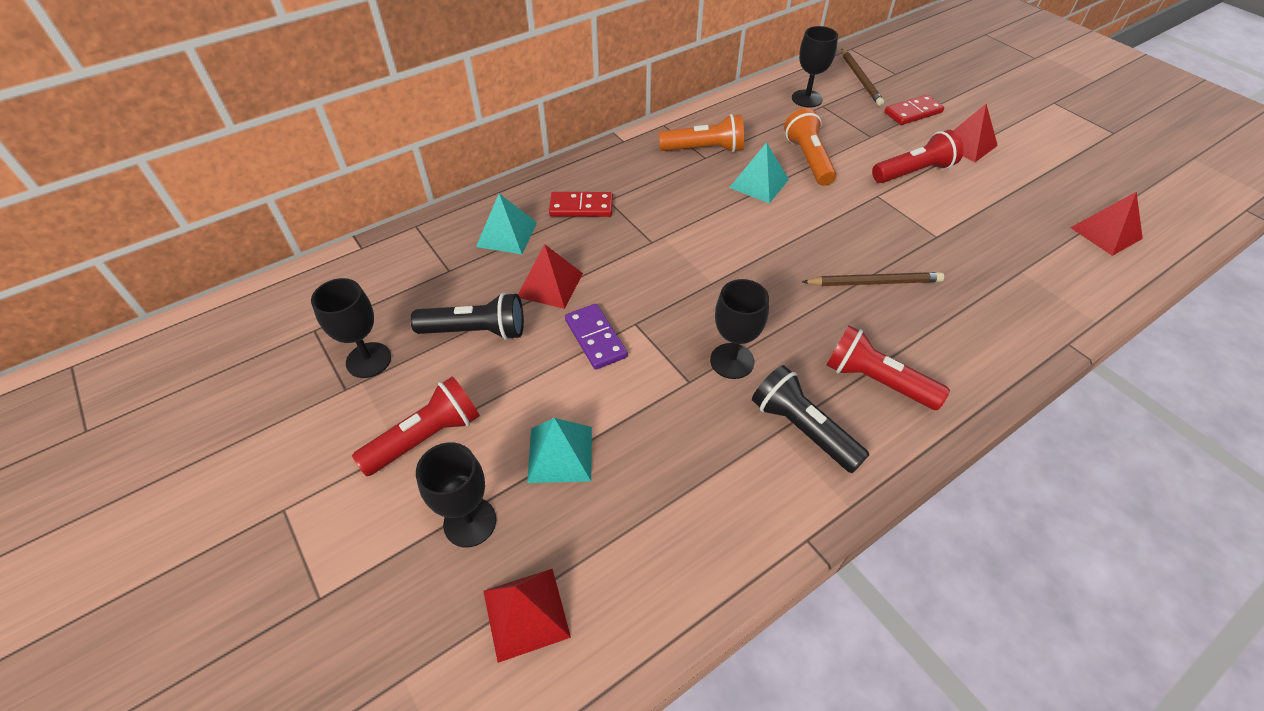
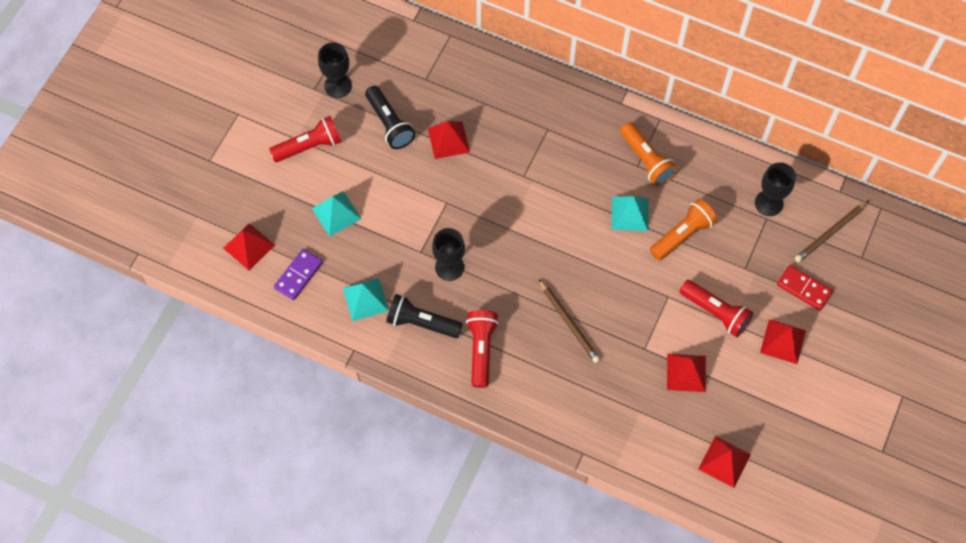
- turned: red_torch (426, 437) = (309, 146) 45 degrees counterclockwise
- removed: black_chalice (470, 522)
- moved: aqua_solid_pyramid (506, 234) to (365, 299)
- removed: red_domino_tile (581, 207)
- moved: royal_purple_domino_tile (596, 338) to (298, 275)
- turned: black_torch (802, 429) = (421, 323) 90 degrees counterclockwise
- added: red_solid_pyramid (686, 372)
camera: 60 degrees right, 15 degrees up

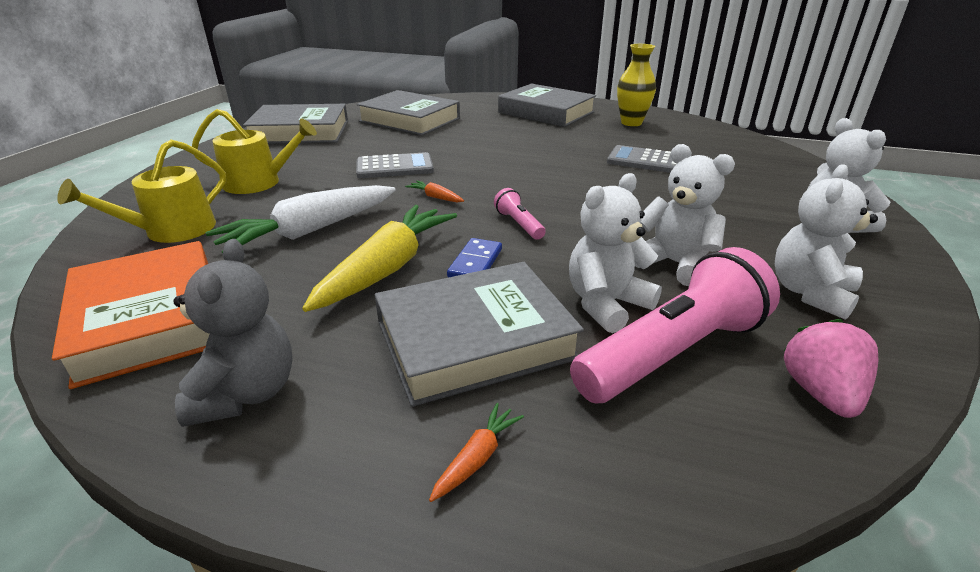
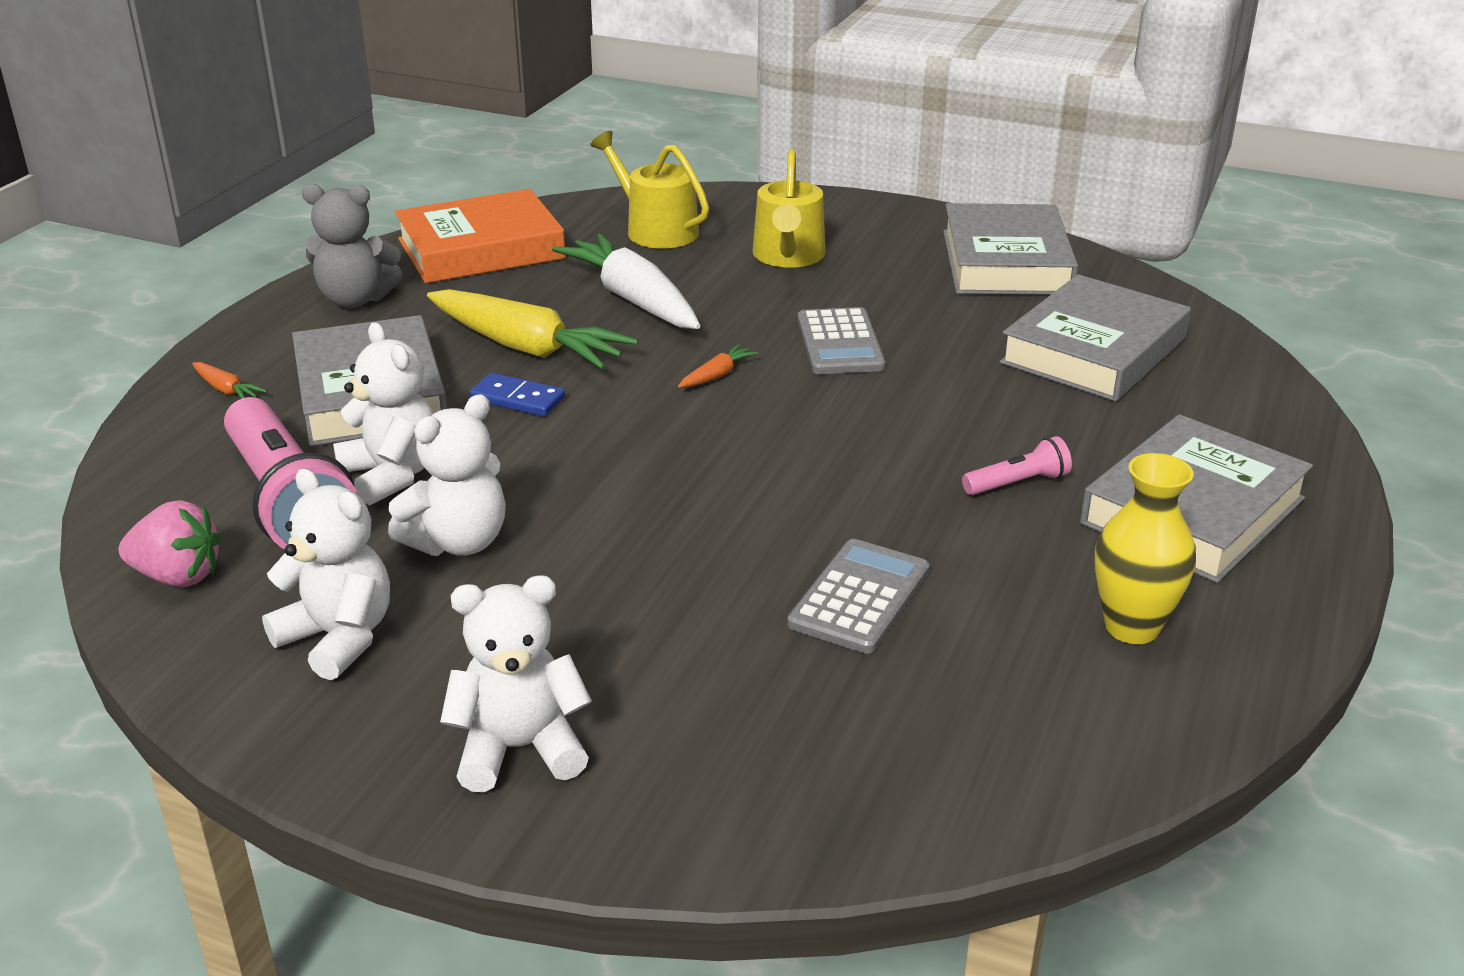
- moved: rosy_torch (519, 224) to (1017, 483)
camera: 95 degrees right, 0 degrees up

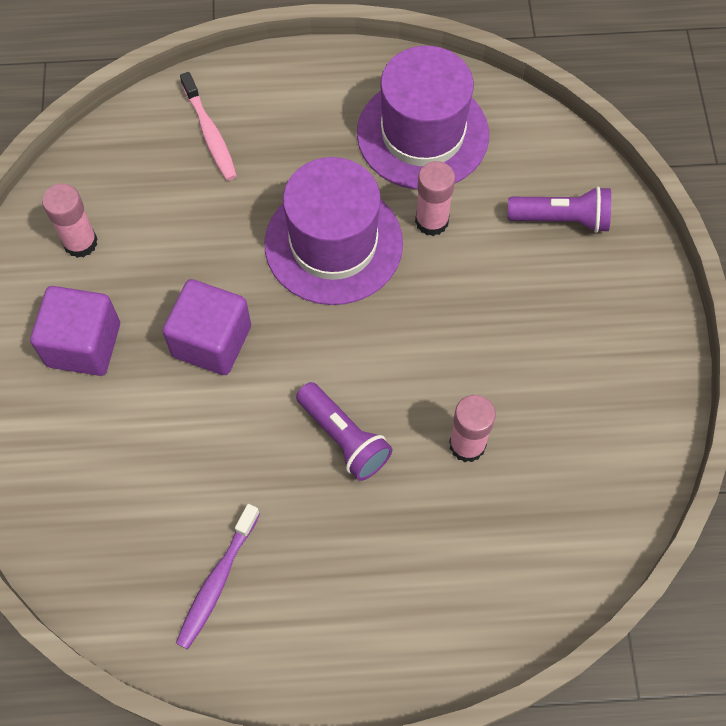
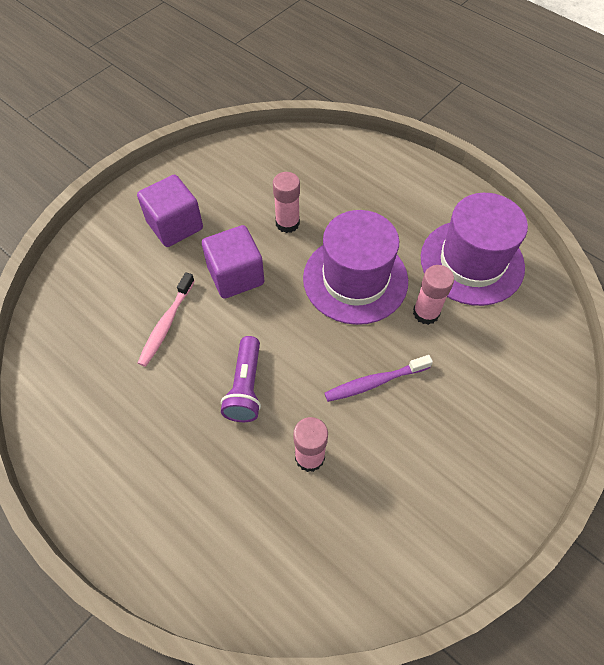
- moved: rosy_stick_of_glue (80, 243) to (287, 223)
- moved: royal_purple_toothbrush (217, 581) to (374, 382)
- moved: rosy_toothbrush (210, 134) to (166, 324)
- removed: royal_purple_torch (561, 219)
camera: 45 degrees right, 5 degrees down

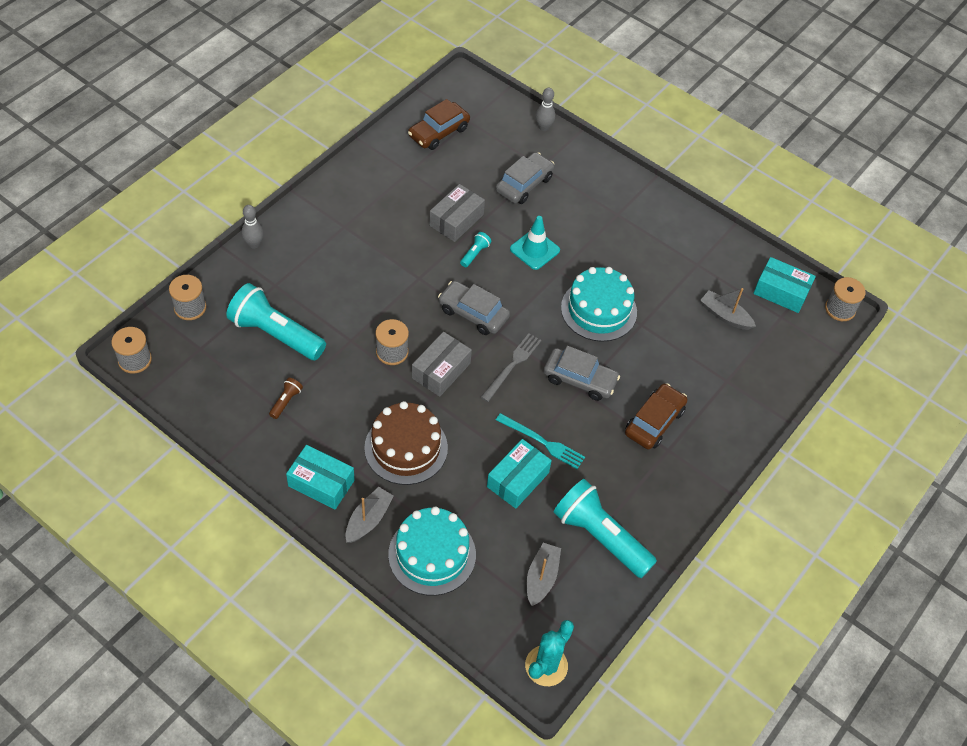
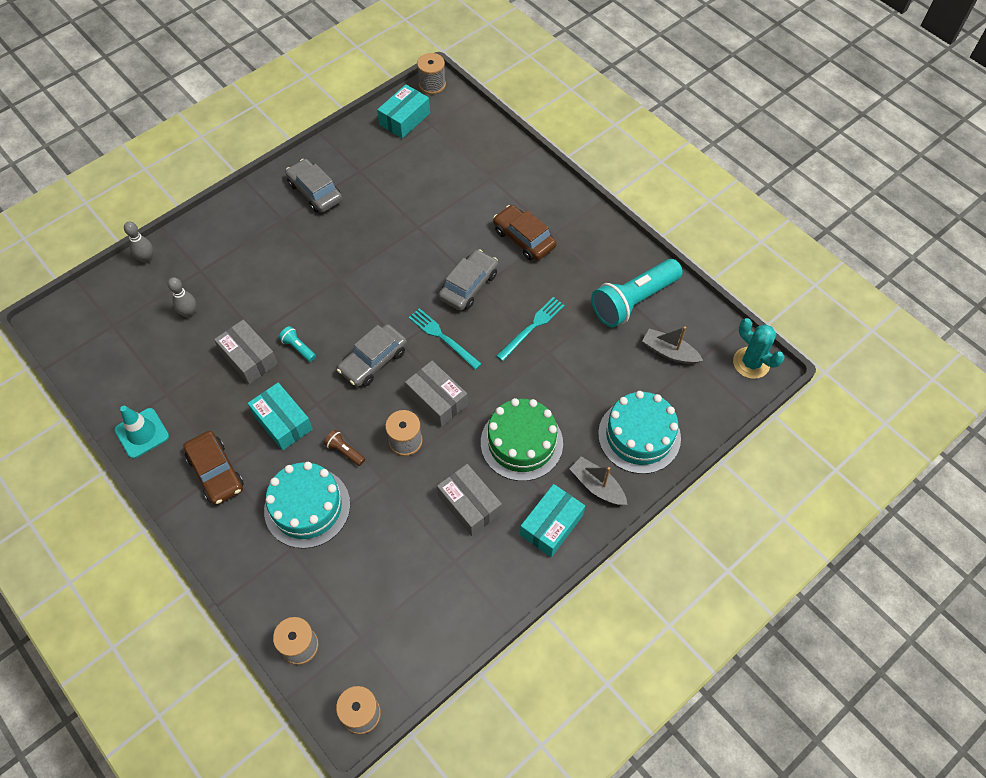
- removed: aqua_torch (276, 334)
- moved: grey_bowling_pin (254, 244) to (189, 313)
- moved: russet_torch (286, 401) to (345, 451)
- recoloured: russet_cake (406, 448) to leaf-green_cake (521, 443)
- moved: russet_toy_car (439, 132) to (216, 472)
- recoloured: grey_dinner_fork (512, 365) to aqua_dinner_fork (442, 337)
- moved: aqua_package (517, 479) to (282, 422)
- moved: grey_toy_car (524, 184) to (315, 192)
- moved: aqua_road_cone (534, 250) to (142, 433)
- moved: aqua_cake (599, 310) to (307, 507)
- removed: grey_sailboat (725, 315)
- added: grey_package (469, 504)
camera: 75 degrees left, 5 degrees up

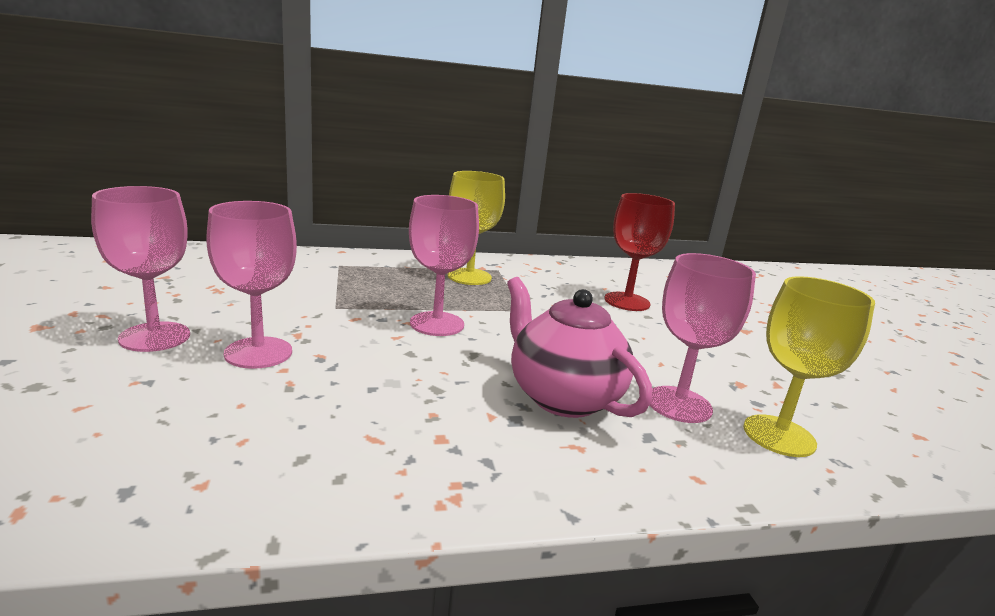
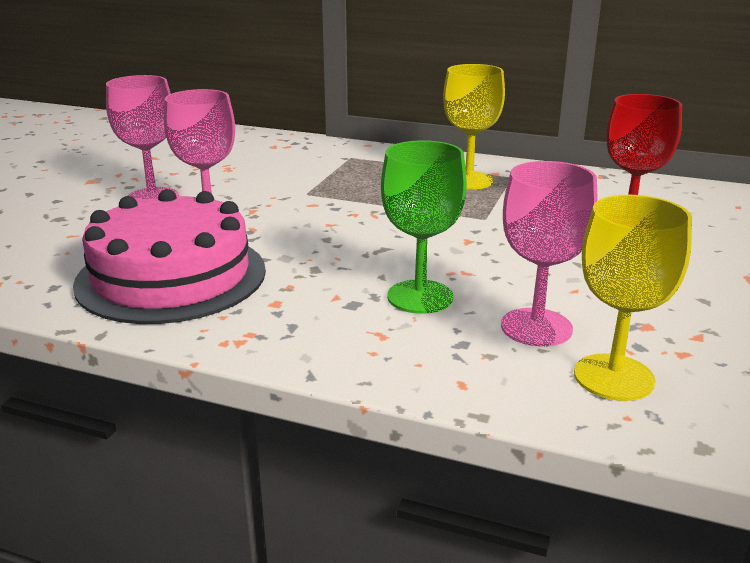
- removed: rosy_chalice (437, 324)
- replaced: rosy_china_teapot (562, 397) to leaf-green_chalice (420, 297)
- added: rosy_cake (171, 276)
camera: 35 degrees right, 5 degrees up

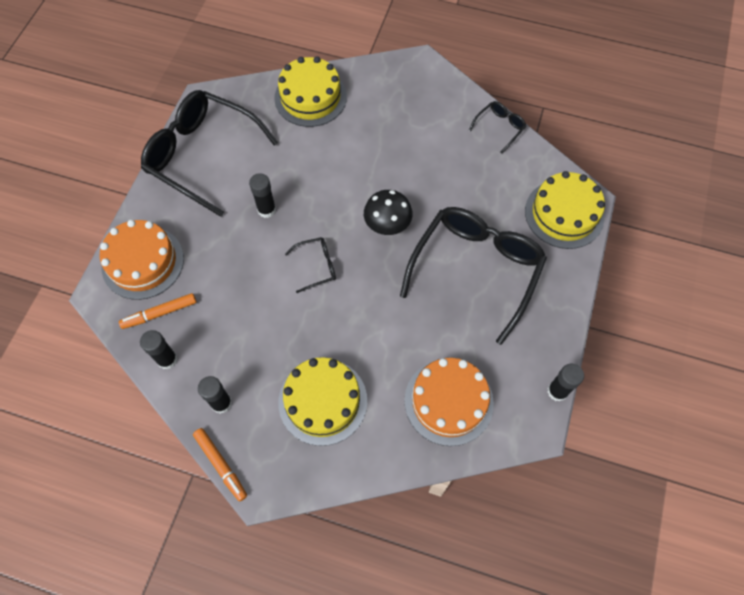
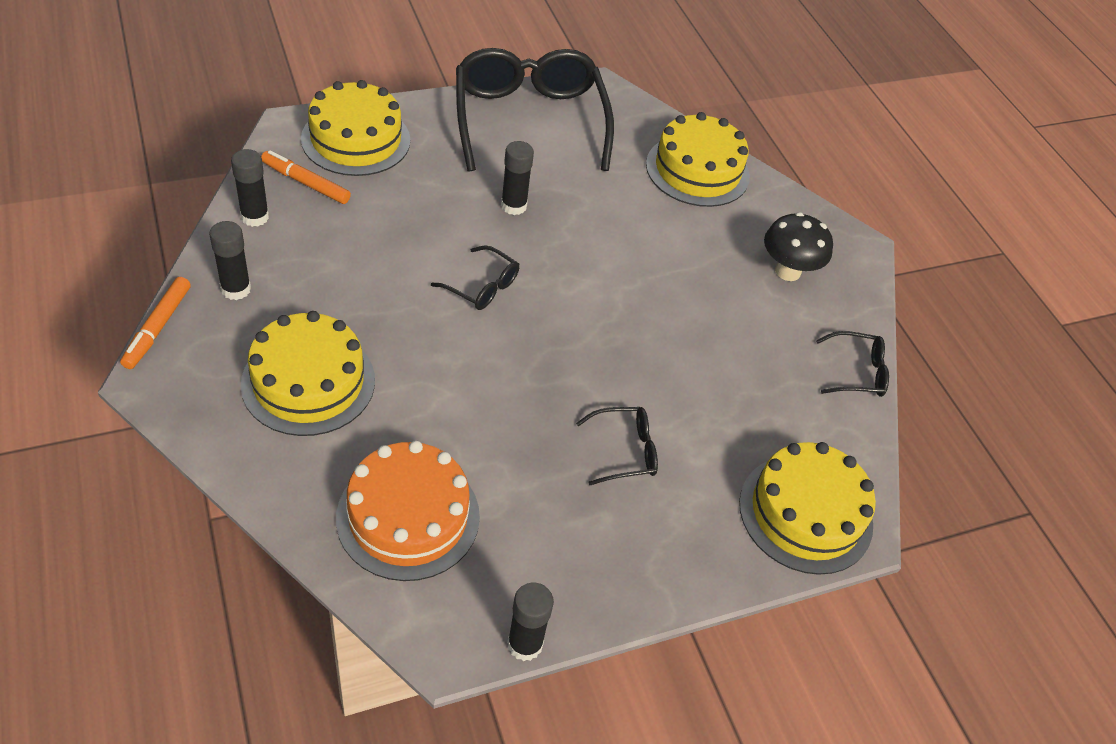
- recoloured: orange-coloured_cake (143, 262) to bright_yellow_cake (356, 139)
- moved: black_toadstool (387, 226) to (787, 271)
- resized: black_spectacles (476, 269) = (625, 451) x0.43
camera: 45 degrees right, 15 degrees down

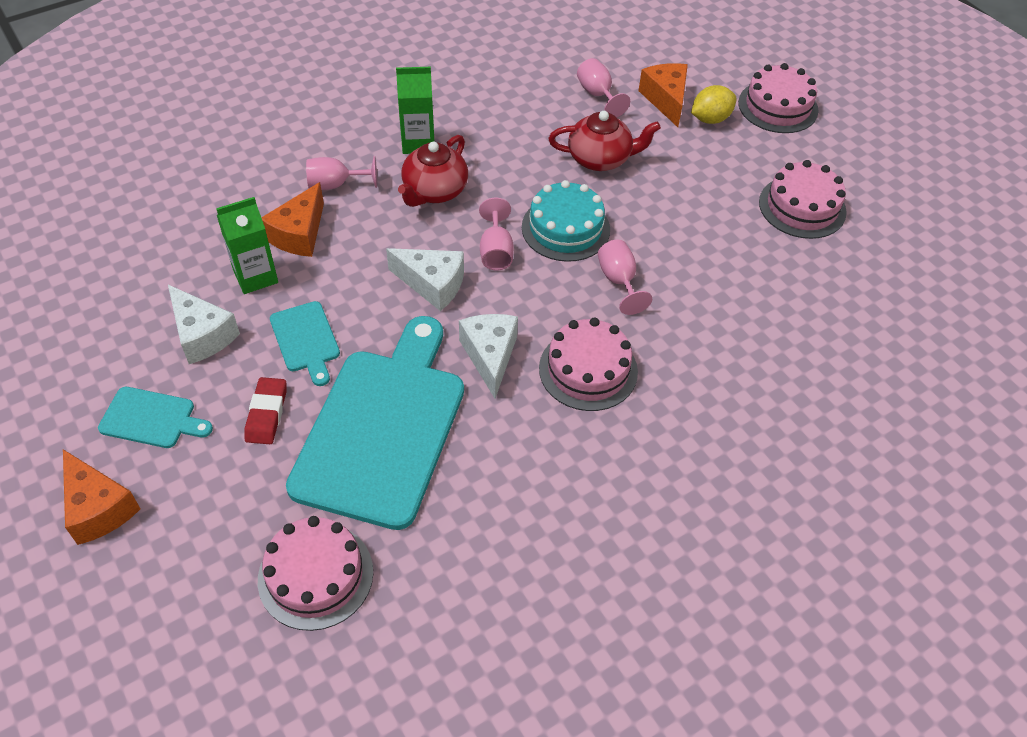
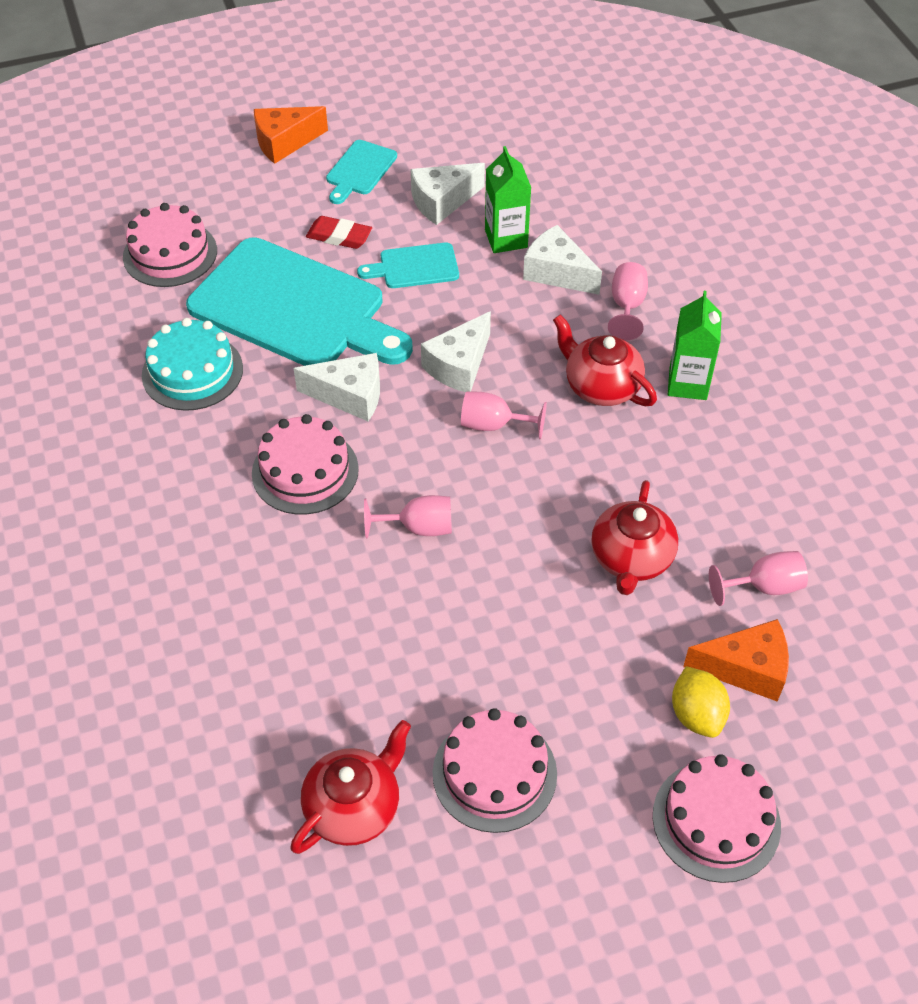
- recoloured: orange-coloured_piece_of_cheese (299, 234) to pure_white_piece_of_cheese (557, 273)
- moved: aqua_cake (565, 228) to (192, 372)
- added: red_china_teapot (354, 807)
camera: 105 degrees right, 0 degrees up

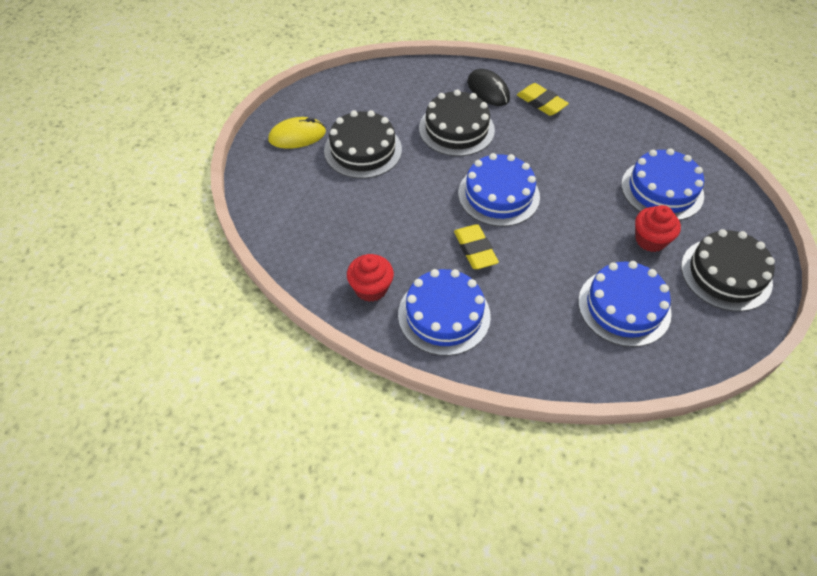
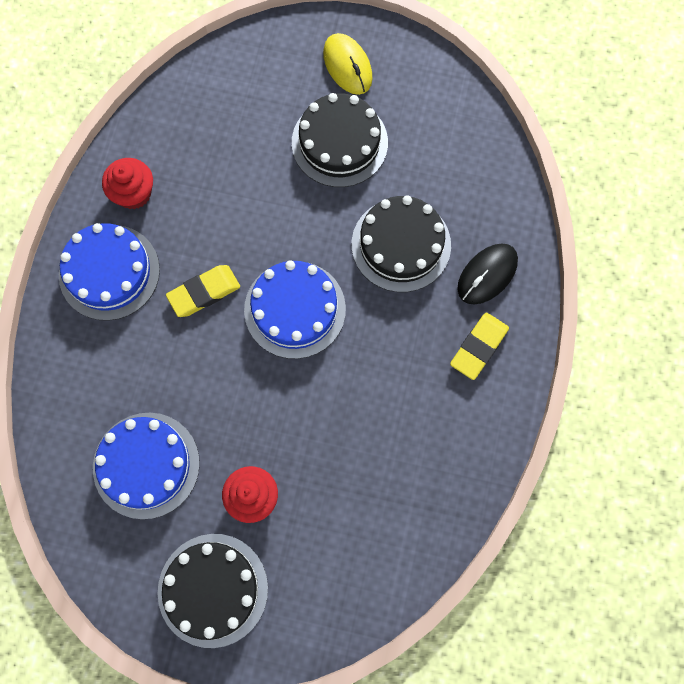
- removed: cobalt_cake (662, 190)
camera: 80 degrees right, 20 degrees up

